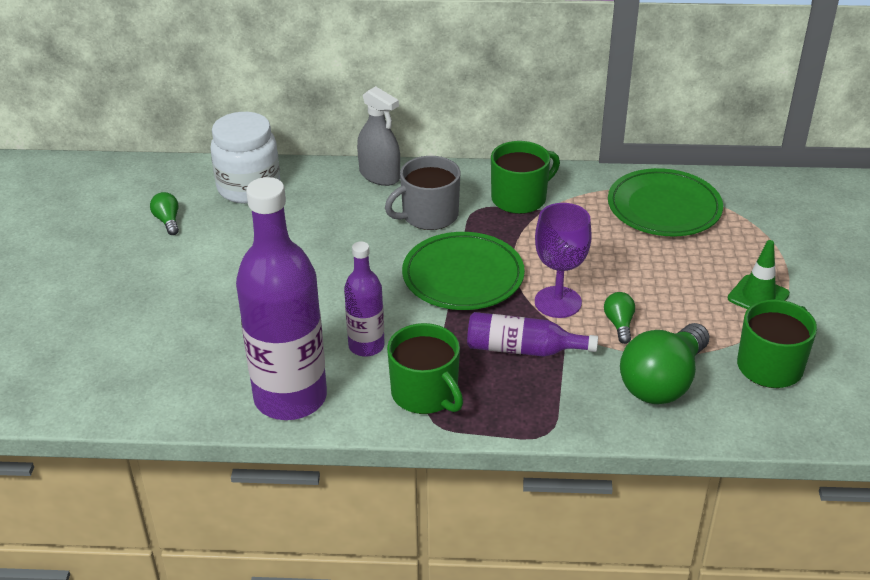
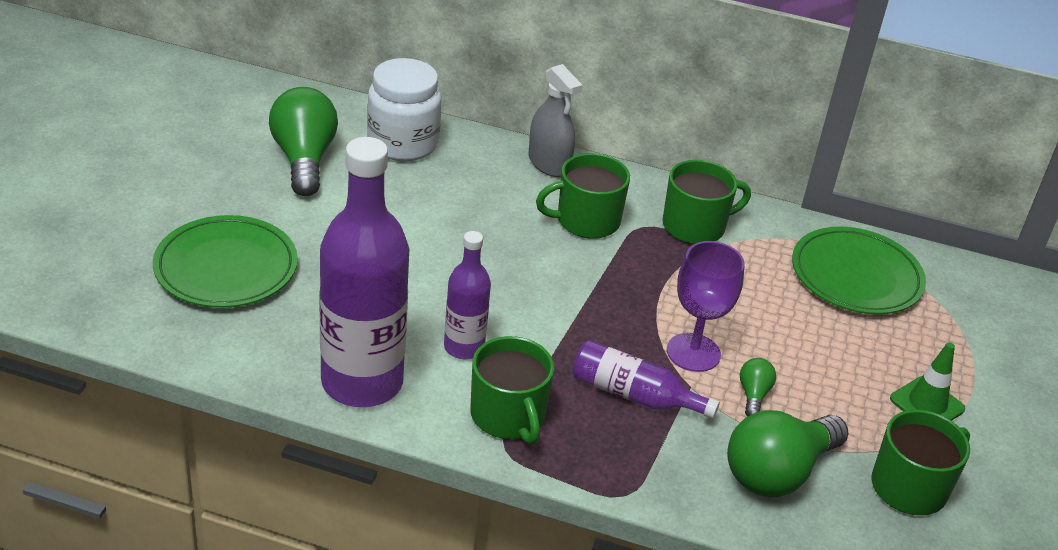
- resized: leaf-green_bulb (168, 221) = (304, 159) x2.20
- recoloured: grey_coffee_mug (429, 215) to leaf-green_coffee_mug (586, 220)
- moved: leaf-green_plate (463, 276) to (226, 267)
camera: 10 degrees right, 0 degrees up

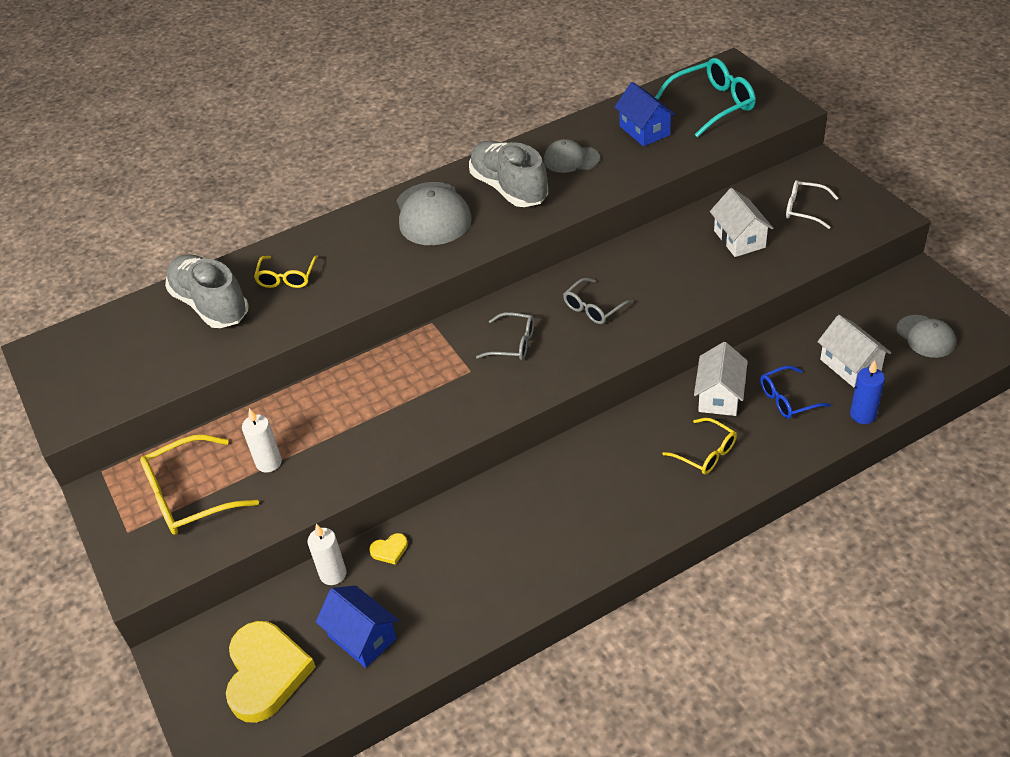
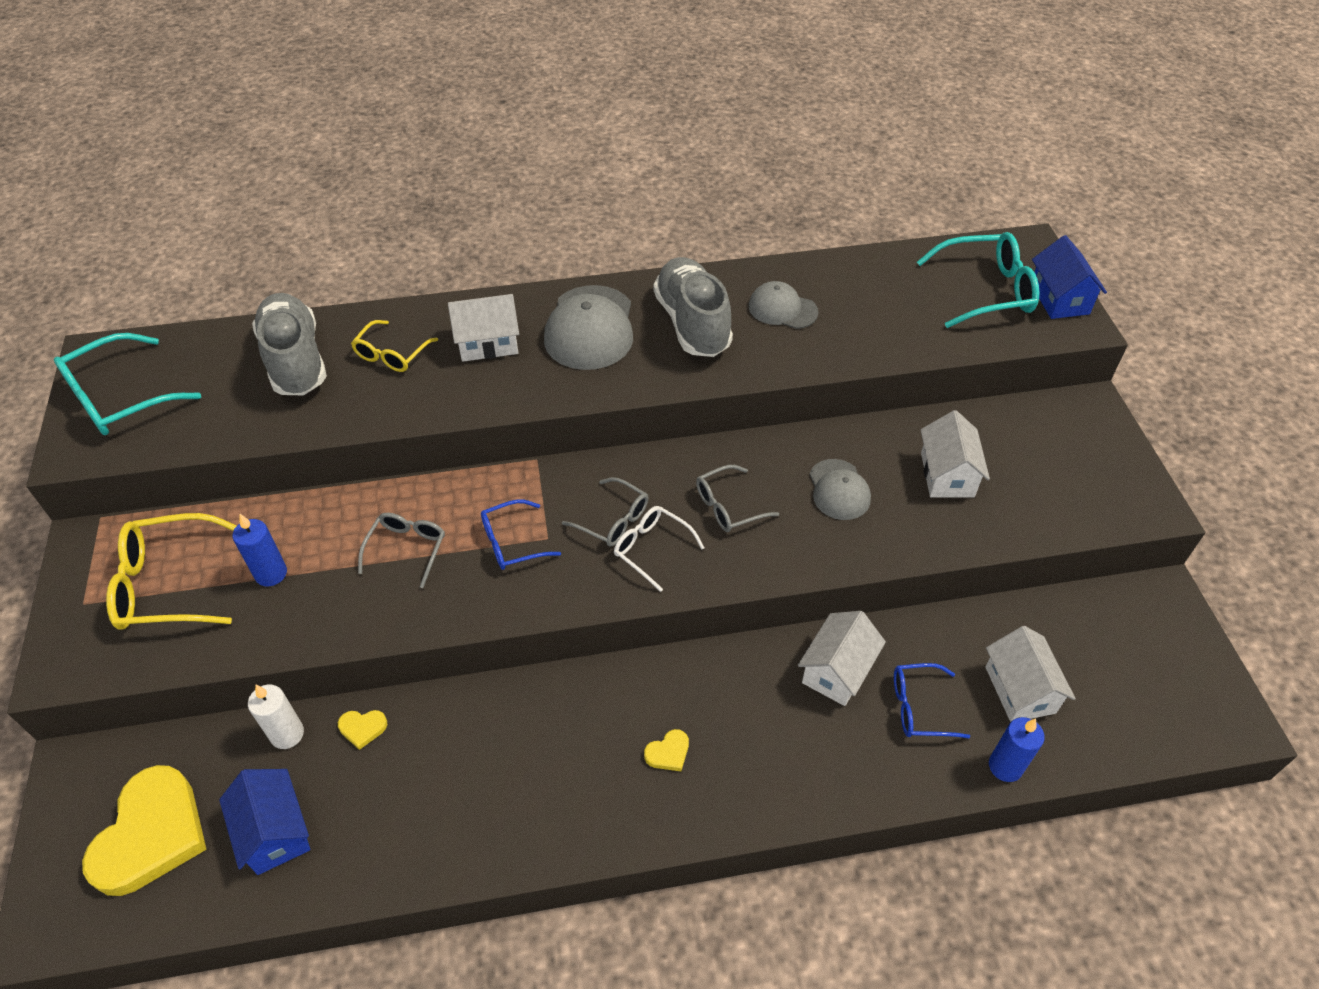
- recoloured: pure_white_pillar_candle (269, 462) to cobalt_pillar_candle (271, 574)
- moved: cobalt_toy_house (644, 130) to (1059, 299)
- removed: bright_yellow_spectacles (706, 453)
- moved: pure_white_spectacles (804, 209) to (651, 549)
- moved: grey_baseball_cap (925, 336) to (839, 490)
- added: aqua_spectacles (119, 398)
- added: grey_spectacles (407, 549)
- added: pure_white_toy_house (488, 343)
- added: cobalt_spectacles (511, 542)
- added: bright_yellow_love_heart (668, 752)
camera: 15 degrees right, 5 degrees up

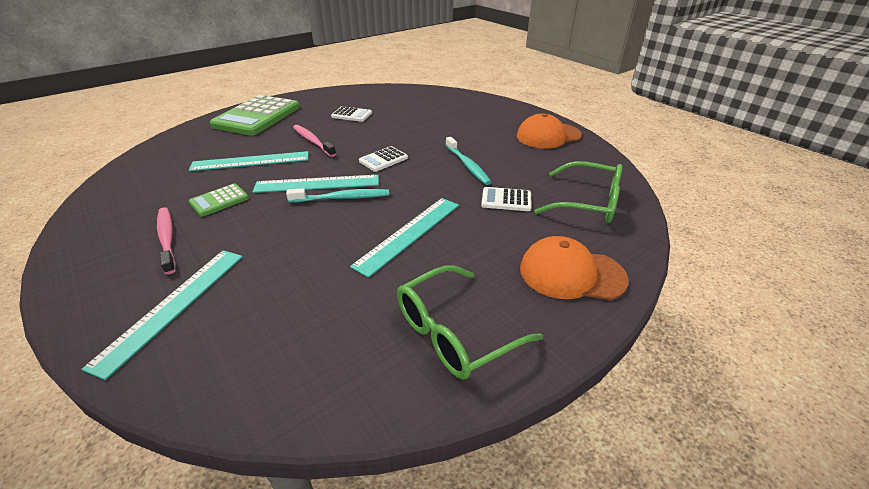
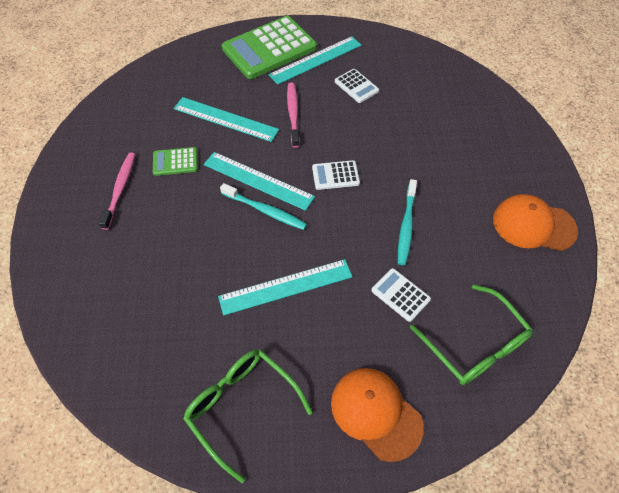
- moved: aqua_ruler (173, 306) to (316, 60)
- turned: leaf-green_spectacles (454, 333) = (241, 406) 45 degrees clockwise
camera: 35 degrees right, 20 degrees up

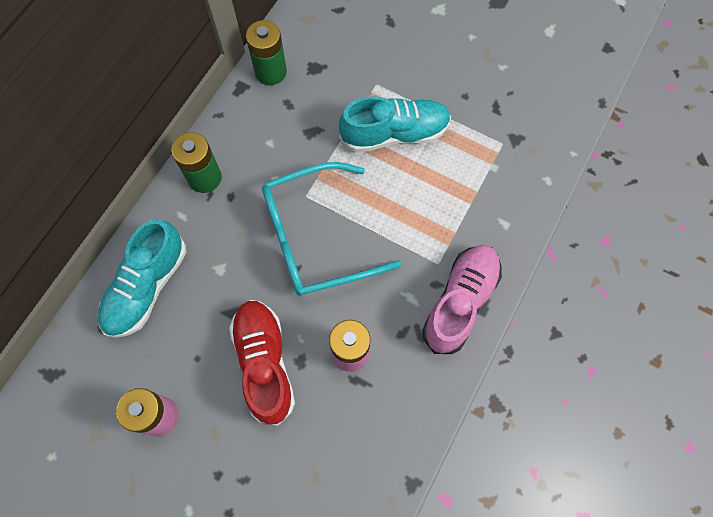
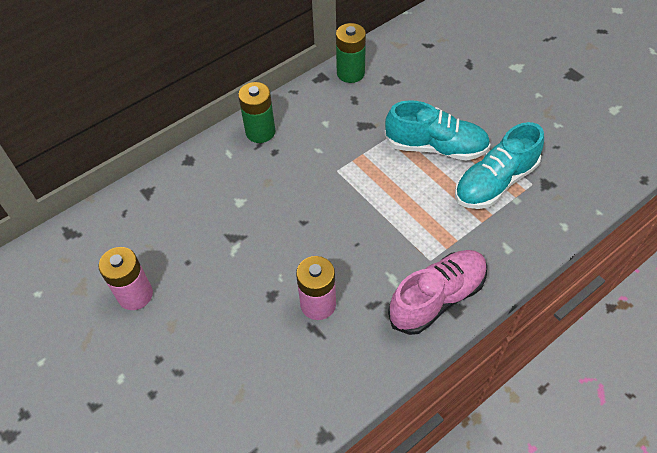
- moved: aqua_sneaker (147, 287) to (495, 182)
- removed: red_sneaker (264, 363)
- removed: aqua_spectacles (316, 238)
camera: 25 degrees right, 15 degrees down

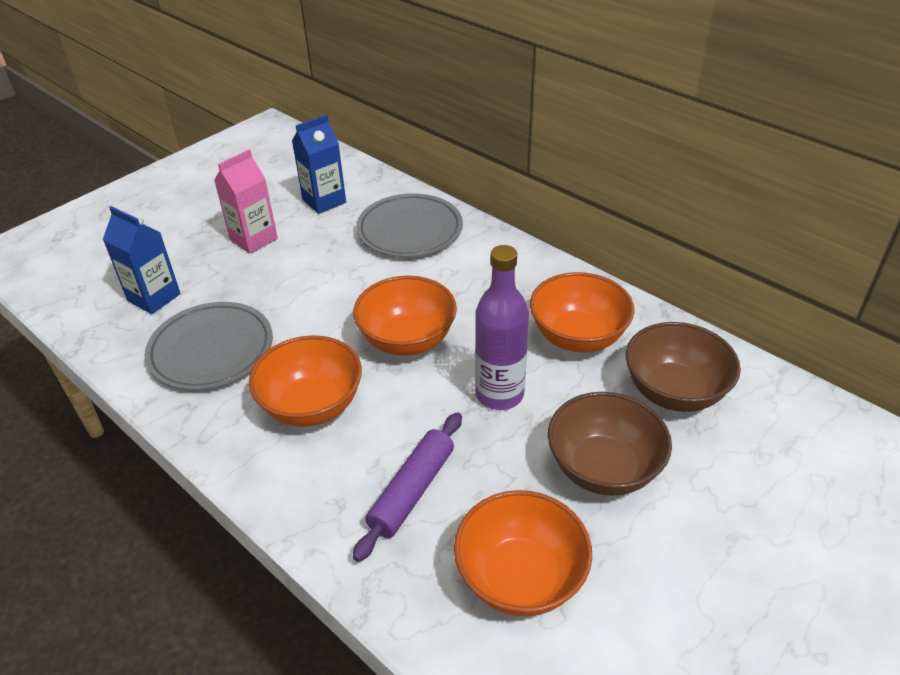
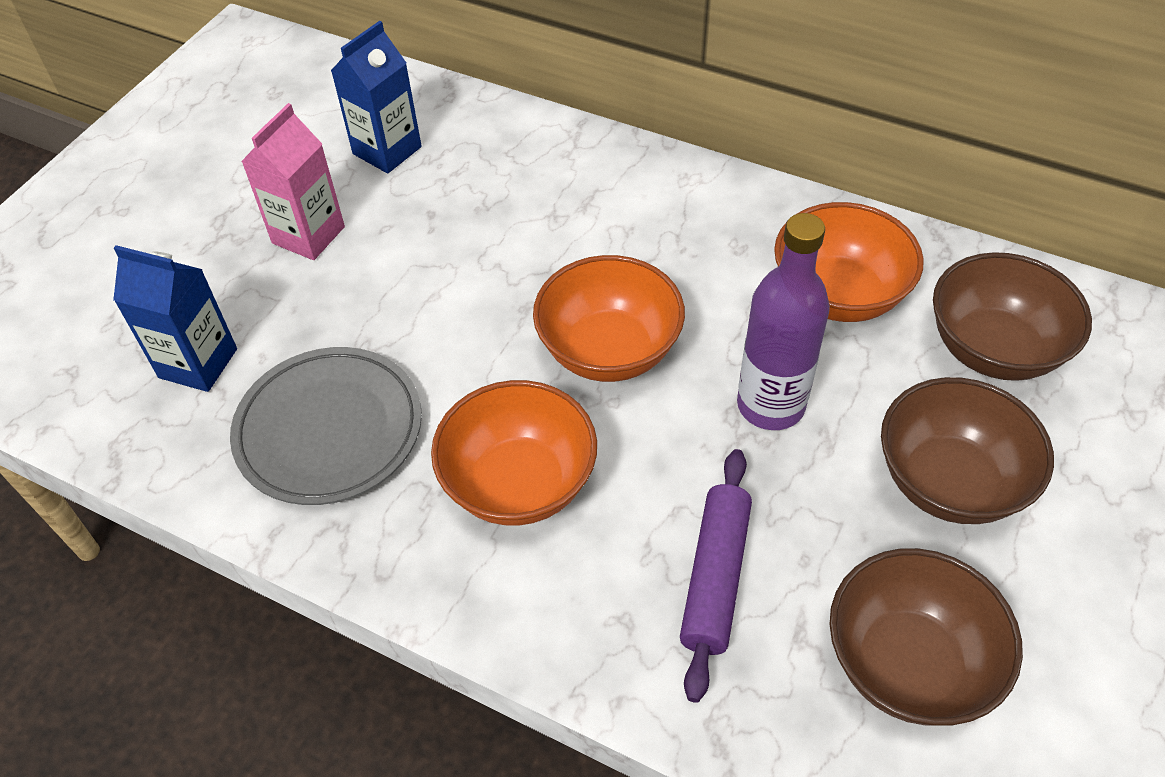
- removed: grey_plate (410, 230)
- recoloured: orange-coloured_bowl (520, 577) to russet_bowl (908, 663)
camera: 15 degrees left, 10 degrees up

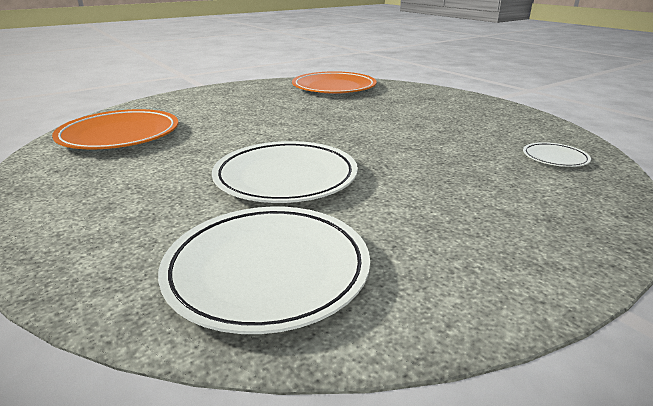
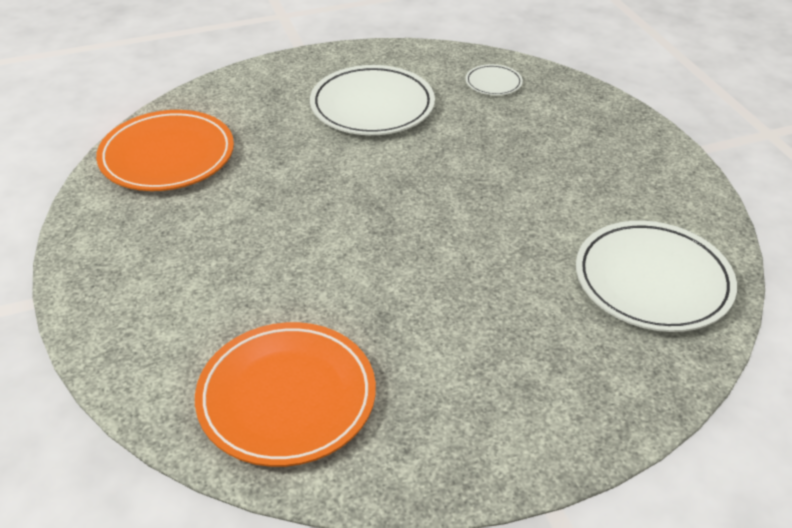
- moved: pure_white_plate (286, 177) to (372, 106)
camera: 75 degrees left, 15 degrees up

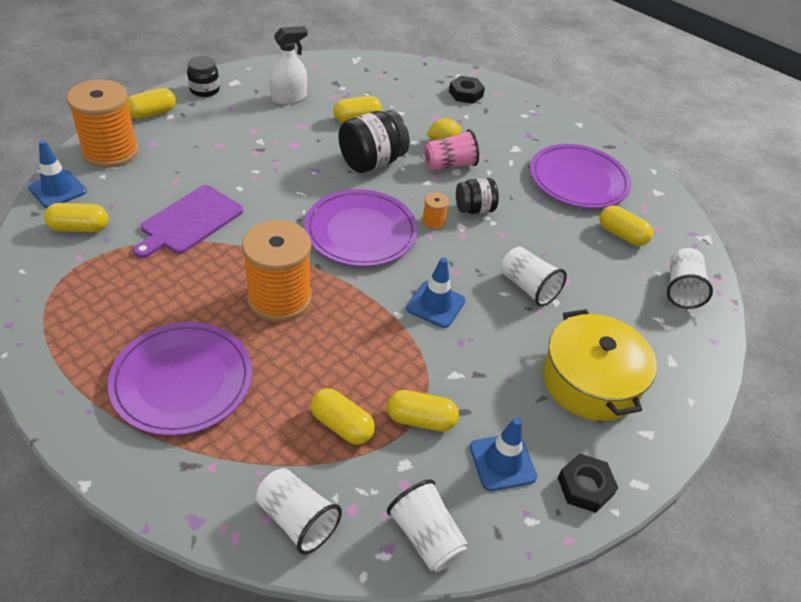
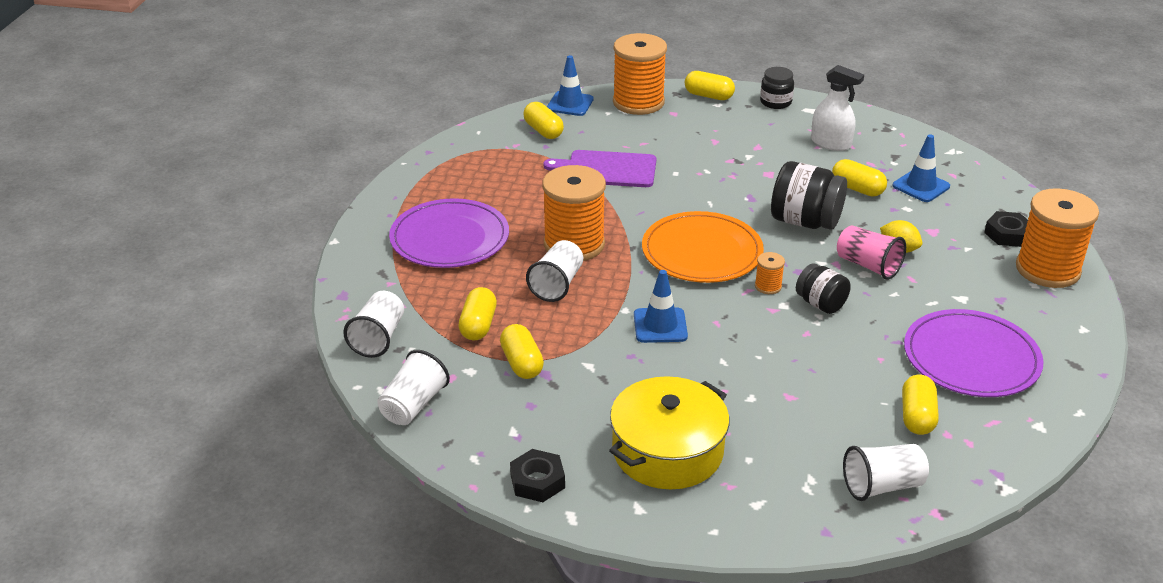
- recoloured: royal_purple_plate (361, 231) to orange-coloured_plate (702, 252)
- moved: cobalt_road_cone (502, 462) to (921, 186)
- moved: pure_white_tumbler (528, 287) to (557, 284)
- added: orange-coloured_reel_of_thread (1047, 269)
camera: 65 degrees right, 10 degrees down

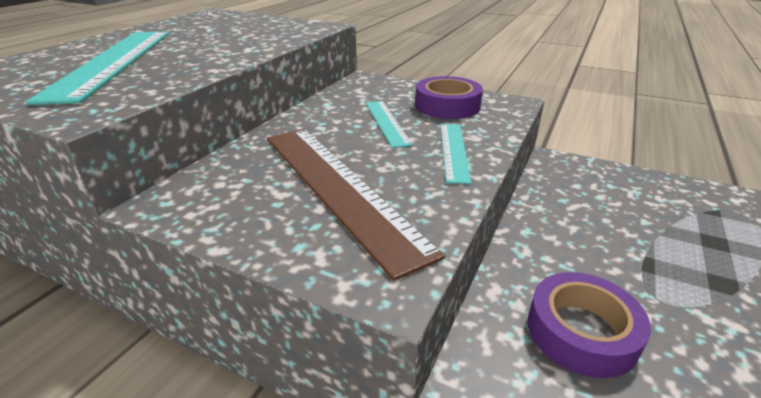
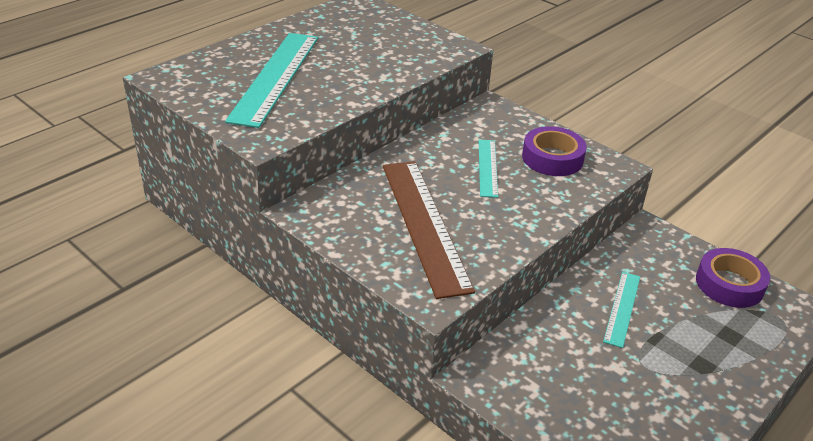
- moved: aqua_ruler (453, 151) to (622, 308)
- moved: royal_purple_tape (581, 331) to (729, 284)
camera: 15 degrees right, 5 degrees up

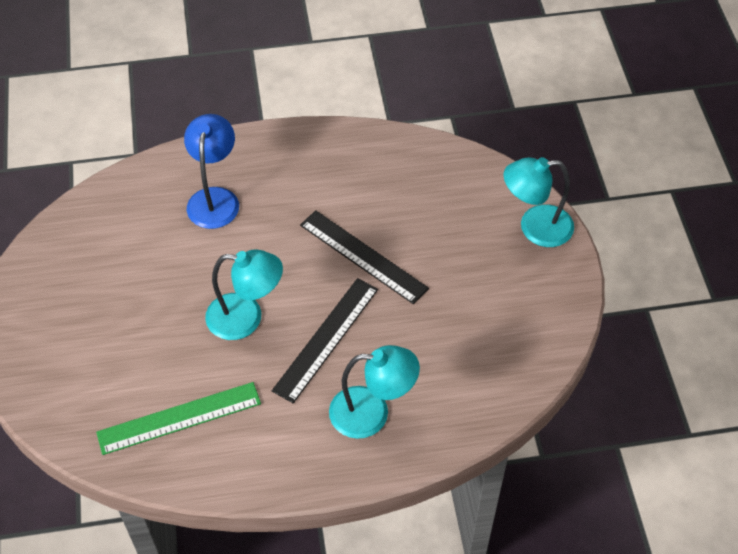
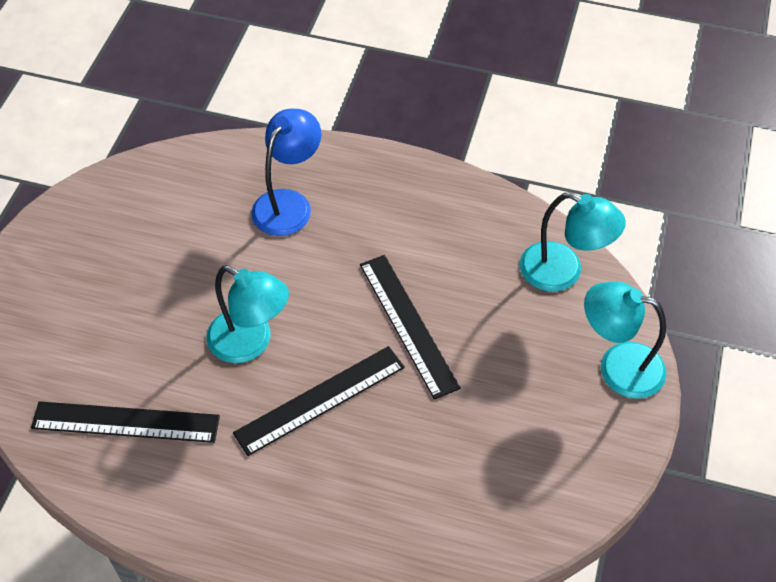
- recoloured: leaf-green_ruler (179, 418) to black_ruler (125, 422)
- moved: aqua_reading_lamp (372, 413) to (563, 272)
camera: 25 degrees right, 0 degrees up

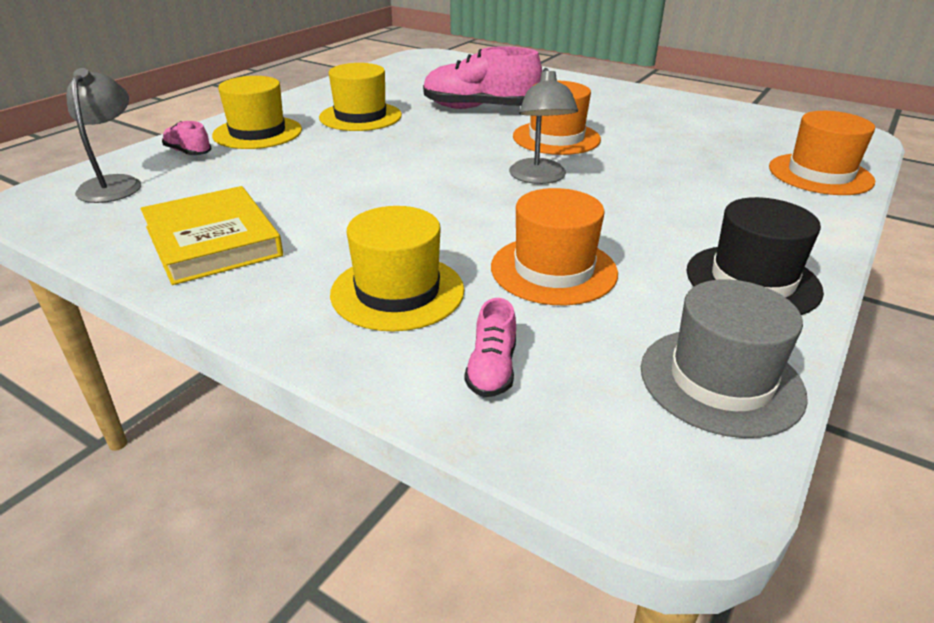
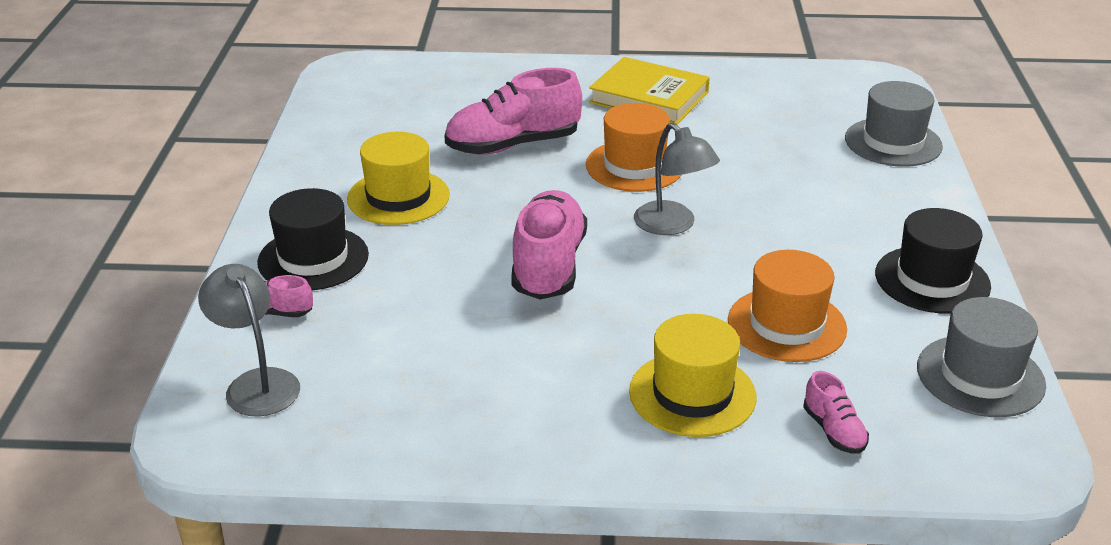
- moved: bright_yellow_hardback (213, 241) to (649, 97)
- recoloured: bright_yellow_top_hat (257, 133) to black_top_hat (313, 258)
- recoloured: orange-coloured_top_hat (820, 174) to grey_top_hat (893, 142)
- added: rosy_sneaker (548, 266)
camera: 30 degrees left, 0 degrees up

